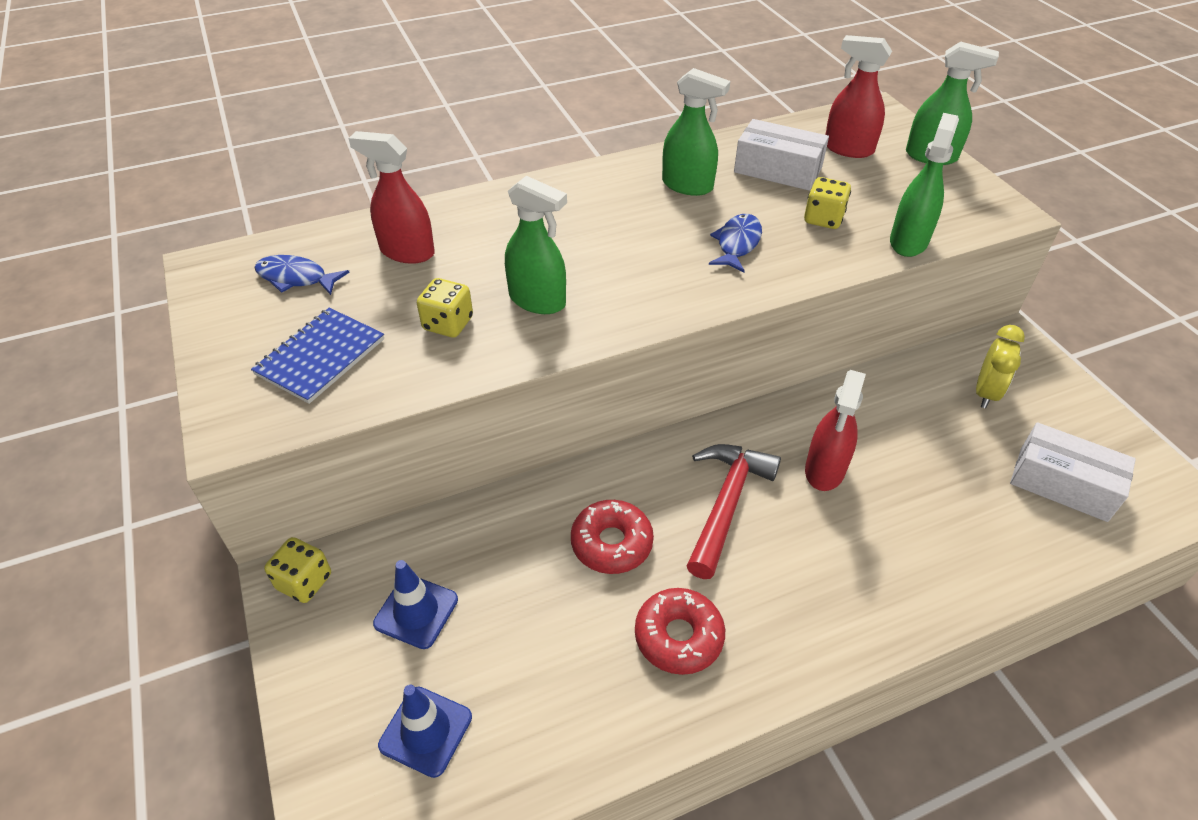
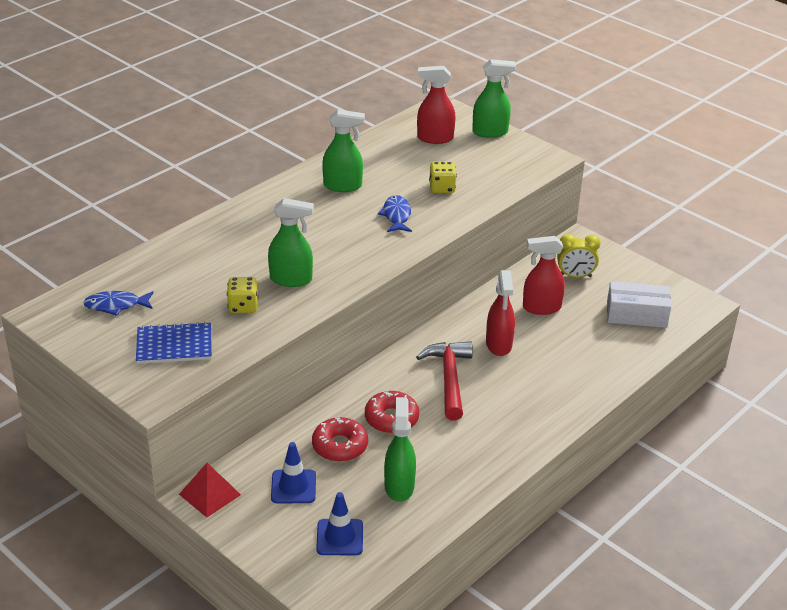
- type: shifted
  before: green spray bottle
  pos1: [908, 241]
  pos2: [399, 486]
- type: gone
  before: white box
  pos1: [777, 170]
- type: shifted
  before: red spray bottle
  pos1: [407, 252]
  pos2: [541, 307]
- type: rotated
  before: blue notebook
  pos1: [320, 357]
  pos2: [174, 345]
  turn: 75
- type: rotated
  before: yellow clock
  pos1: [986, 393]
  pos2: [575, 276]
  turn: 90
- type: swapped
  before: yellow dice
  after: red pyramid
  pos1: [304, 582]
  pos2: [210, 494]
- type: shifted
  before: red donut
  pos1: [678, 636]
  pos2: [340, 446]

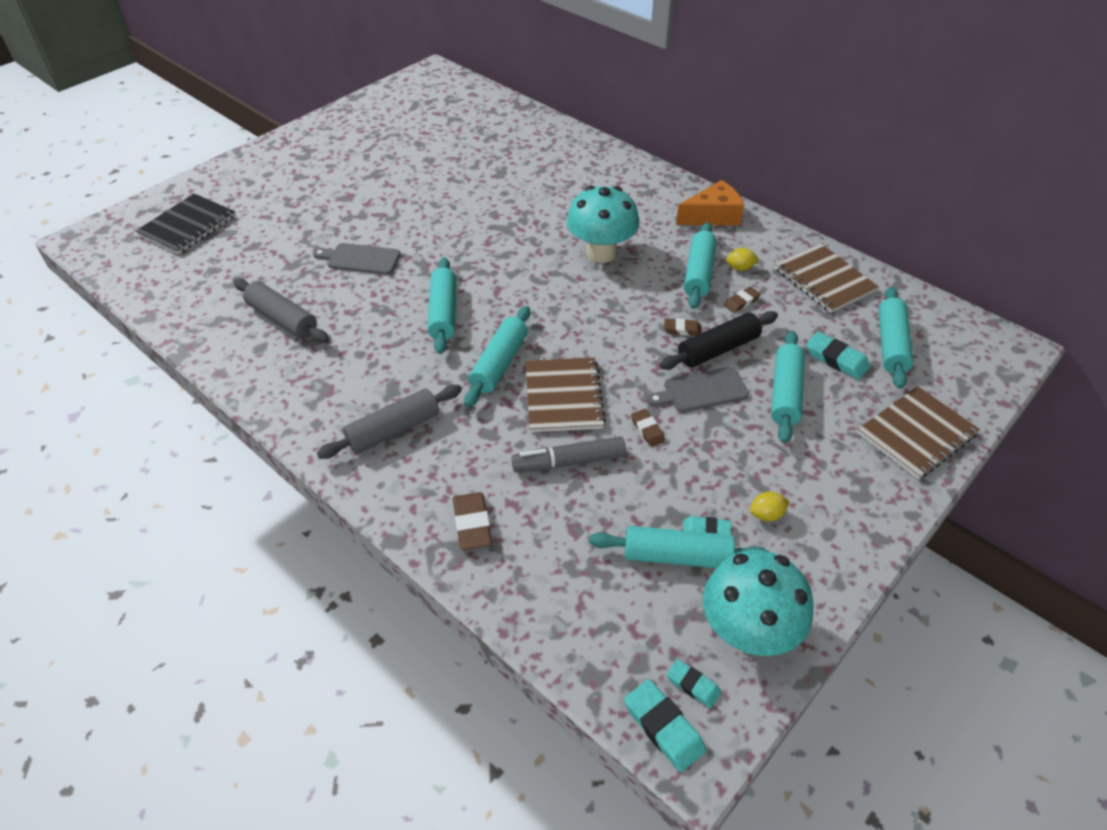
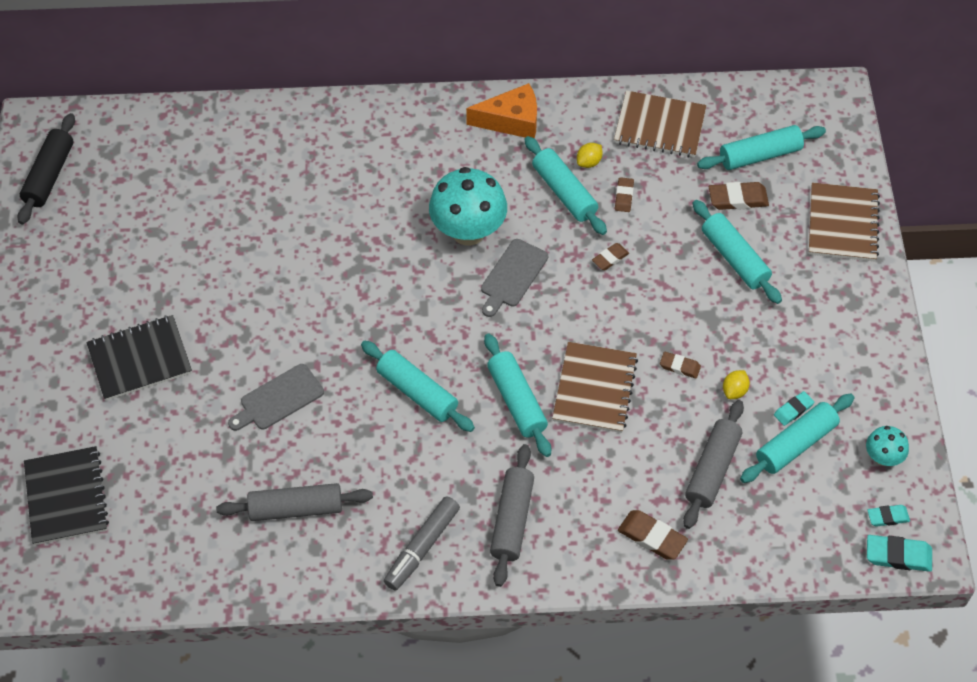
- type: rotated
  before: orange cheese
  pos1: [713, 216]
  pos2: [511, 121]
  turn: 60
- type: rotated
  before: turquoise rolling pin
  pos1: [891, 344]
  pos2: [760, 155]
  turn: -75
- type: shifted
  before: black rolling pin
  pos1: [718, 349]
  pos2: [49, 175]
- type: repainted
  before: turquoise eraser
  after: brown eraser
  pos1: [836, 359]
  pos2: [738, 199]
- type: rotated
  before: brown notebook
  pos1: [563, 396]
  pos2: [594, 389]
  turn: 60
- type: shifted
  before: grey cutting board
  pos1: [702, 391]
  pos2: [512, 276]
- type: shifted
  before: grey marker
  pos1: [568, 461]
  pos2: [422, 547]
- type: shifted
  before: yellow lemon
  pos1: [766, 514]
  pos2: [734, 391]
- type: scaled
  before: turquoise mushroom
  pos1: [747, 632]
  pos2: [882, 457]
  scale: 0.5
- type: new
  after: black notebook
  pos2: [140, 359]
- type: new
  after: grey rolling pin
  pos2: [712, 469]

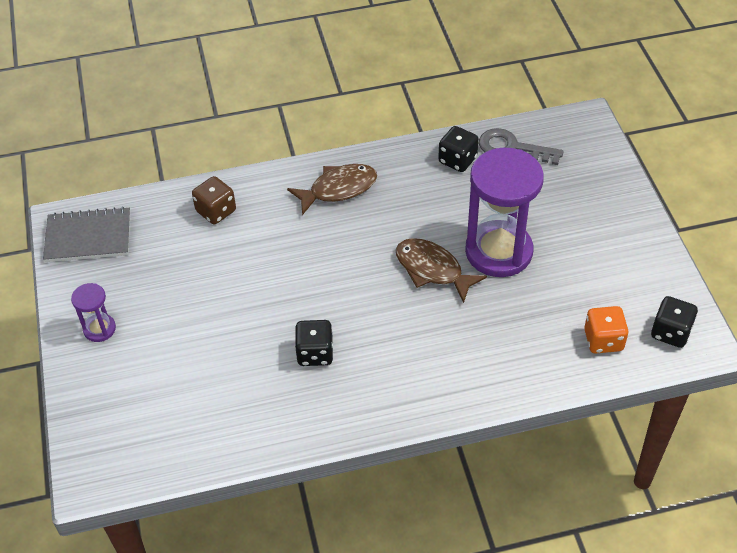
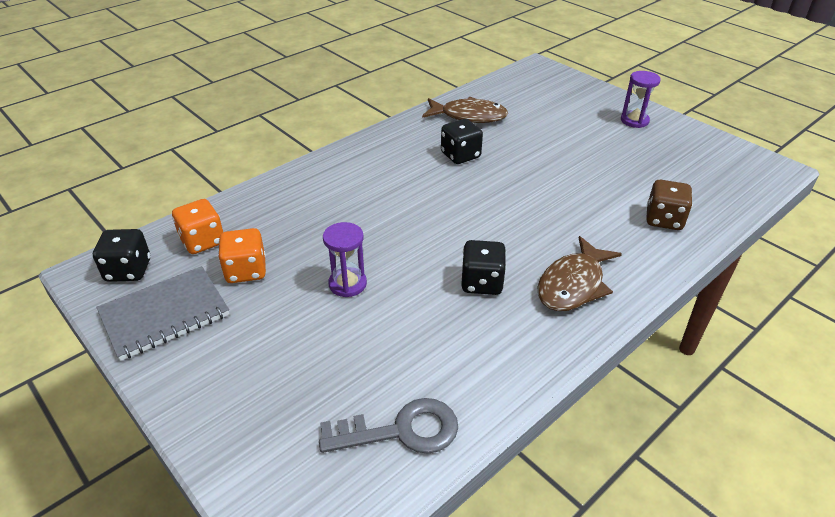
- type: shifted
  before: black dice
  pos1: [457, 160]
  pos2: [482, 283]
- type: scaled
  before: purple hourglass
  pos1: [498, 251]
  pos2: [347, 284]
  scale: 0.46
- type: shifted
  before: grey notebook
  pos1: [88, 237]
  pos2: [165, 314]
- type: shifted
  before: brown fish
  pos1: [432, 270]
  pos2: [469, 116]
- type: new
  after: orange dice
  pos2: [246, 271]

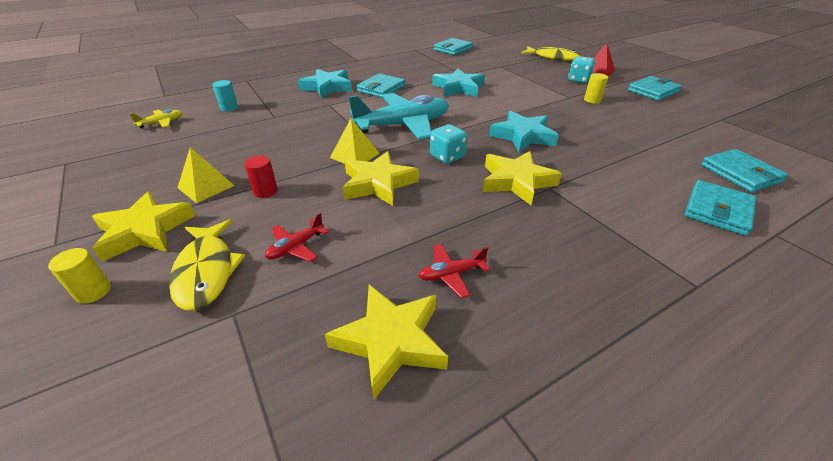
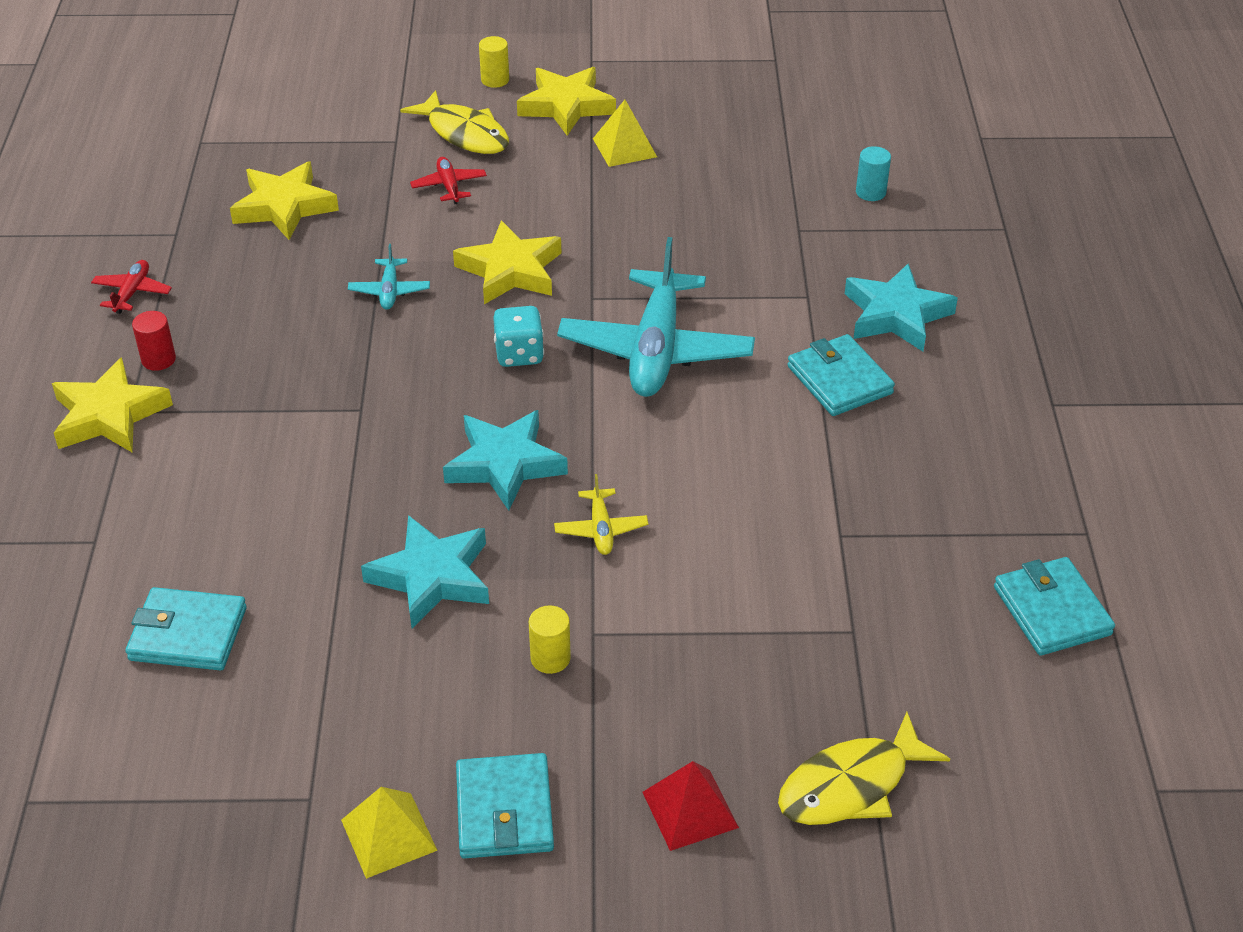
- type: gone
  before: turquoise dice
  pos1: [579, 80]
- type: shifted
  before: turquoise star
  pos1: [458, 88]
  pos2: [432, 577]
- type: shifted
  before: yellow plane
  pos1: [161, 123]
  pos2: [601, 529]
- type: shifted
  before: yellow pyramid
  pos1: [355, 155]
  pos2: [389, 835]
- type: shifted
  before: yellow star
  pos1: [516, 181]
  pos2: [109, 415]
- type: shifted
  before: red cylinder
  pos1: [265, 191]
  pos2: [158, 359]
- type: gone
  before: turquoise wallet
  pos1: [717, 210]
- type: rotated
  before: yellow fish
  pos1: [206, 271]
  pos2: [464, 133]
  turn: -150
- type: shifted
  before: red plane
  pos1: [451, 274]
  pos2: [132, 292]
- type: new
  after: turquoise plane
  pos2: [389, 291]

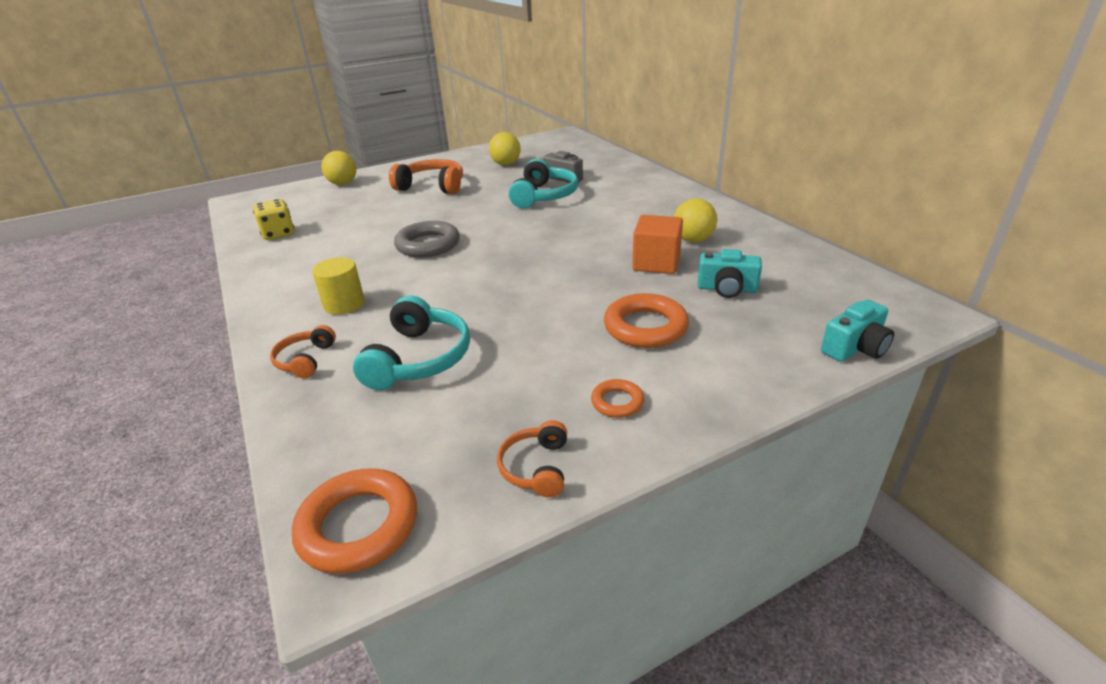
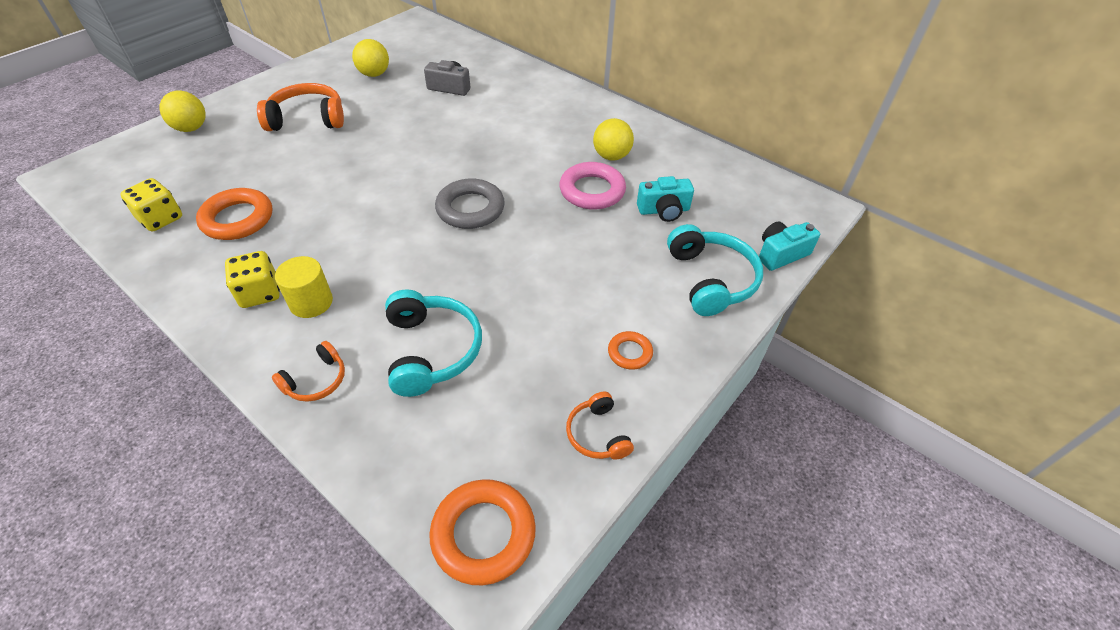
- type: shifted
  before: turquoise headphones
  pos1: [544, 196]
  pos2: [710, 279]
- type: swapped
  before: orange cube
  after: pink ring
  pos1: [656, 263]
  pos2: [592, 191]
- type: shifted
  before: grey ring
  pos1: [428, 245]
  pos2: [470, 209]
- type: shifted
  before: orange ring
  pos1: [645, 327]
  pos2: [237, 219]
- type: rotated
  before: turquoise camera
  pos1: [855, 348]
  pos2: [781, 254]
  turn: -150
- type: rotated
  before: orange headphones
  pos1: [305, 360]
  pos2: [316, 380]
  turn: -120
- type: new
  after: yellow dice
  pos2: [260, 293]

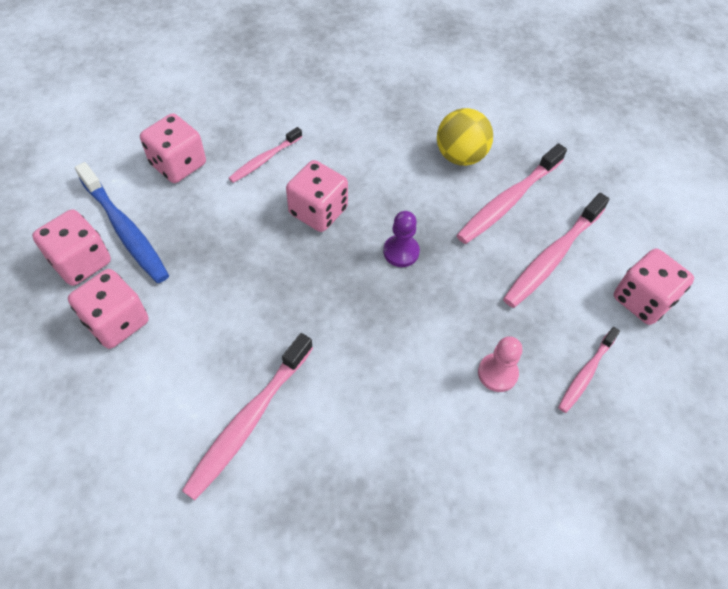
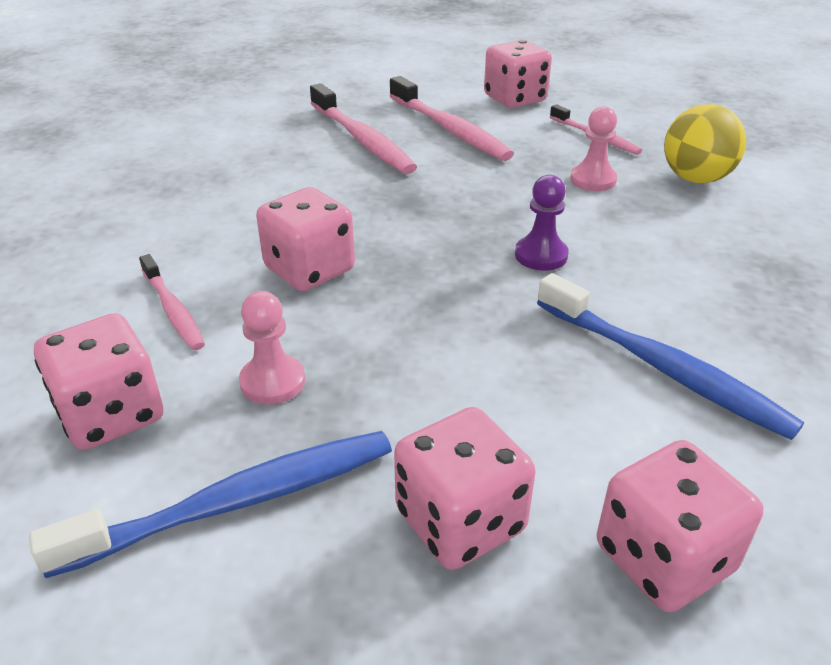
- type: shifted
  before: yellow ball
  pos1: [460, 156]
  pos2: [695, 178]
- type: shifted
  before: pink dice
  pos1: [81, 262]
  pos2: [663, 558]
- type: shifted
  before: purple pawn
  pos1: [401, 252]
  pos2: [541, 255]
- type: repainted
  before: pink toothbrush
  after: blue toothbrush
  pos1: [249, 421]
  pos2: [662, 367]
- type: new
  after: pink pawn
  pos2: [272, 382]

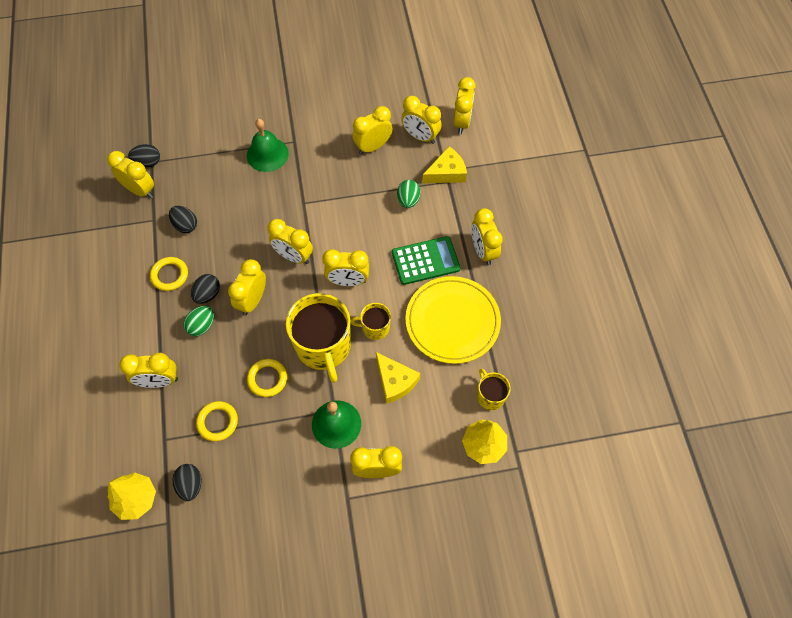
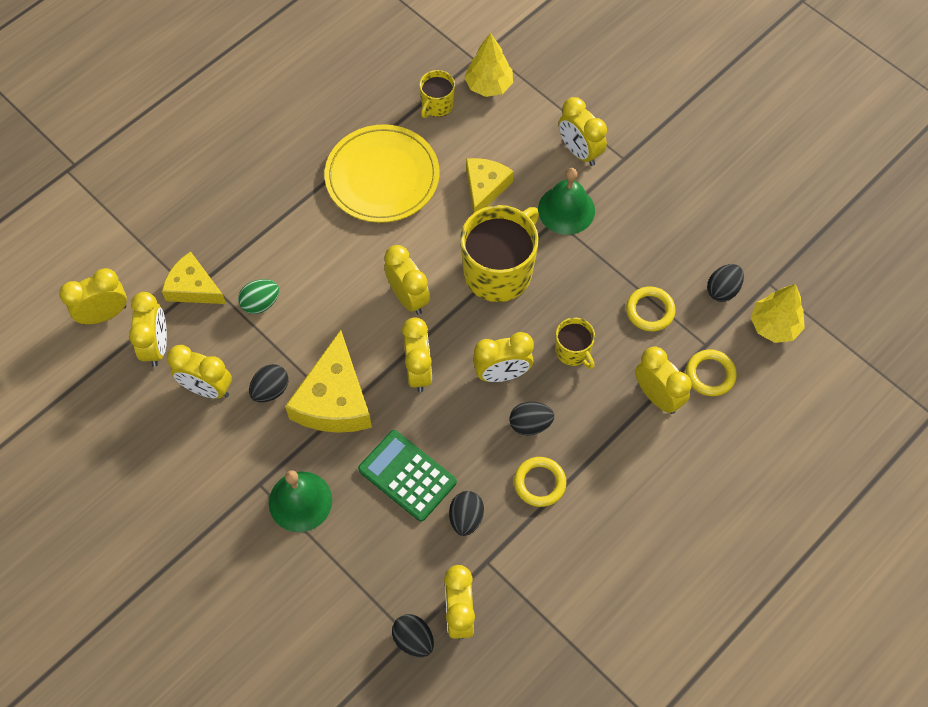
- type: gone
  before: yellow clock
  pos1: [483, 251]
- type: shifted
  before: green calculator
  pos1: [425, 261]
  pos2: [407, 476]
- type: shifted
  before: yellow mug
  pos1: [375, 328]
  pos2: [573, 351]
- type: gone
  before: green egg
  pos1: [202, 326]
- type: shifted
  before: yellow ring
  pos1: [267, 379]
  pos2: [710, 374]
- type: new
  after: yellow cheese
  pos2: [334, 399]
- type: new
  after: black egg
  pos2: [270, 390]

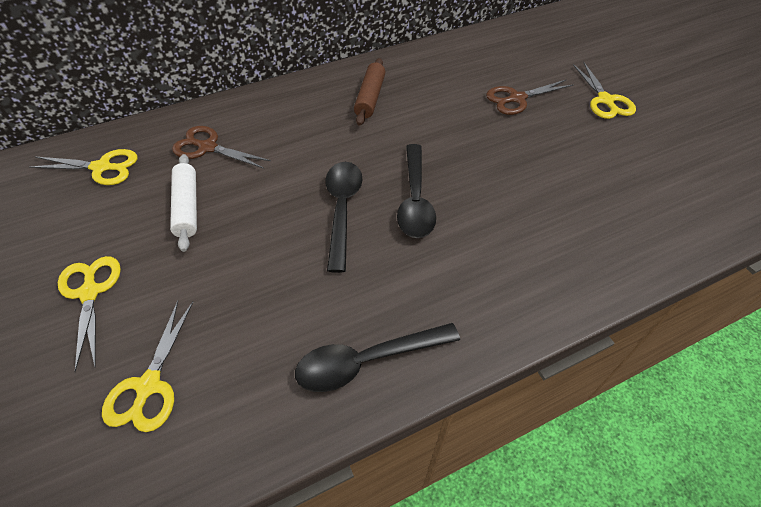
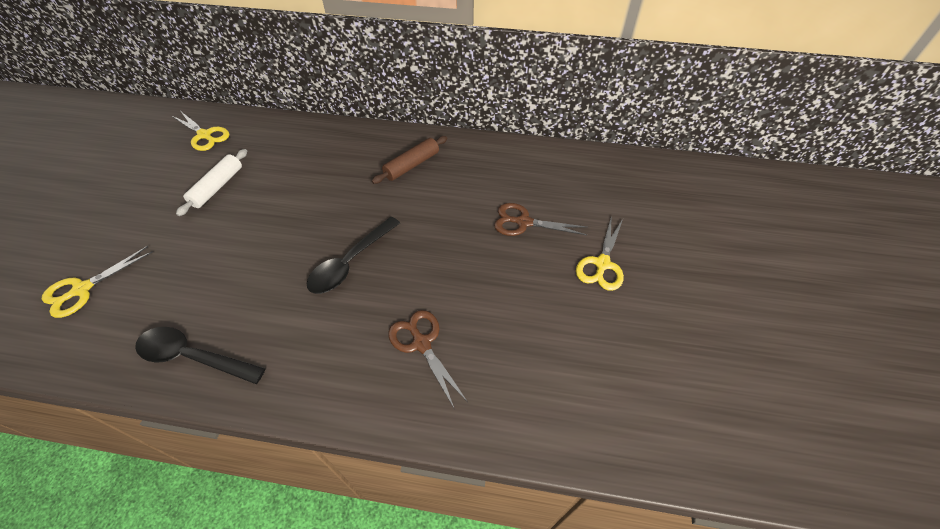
- type: shifted
  before: brown scissors
  pos1: [208, 147]
  pos2: [421, 343]
- type: gone
  before: black spoon
  pos1: [342, 209]
- type: gone
  before: yellow scissors
  pos1: [90, 292]

